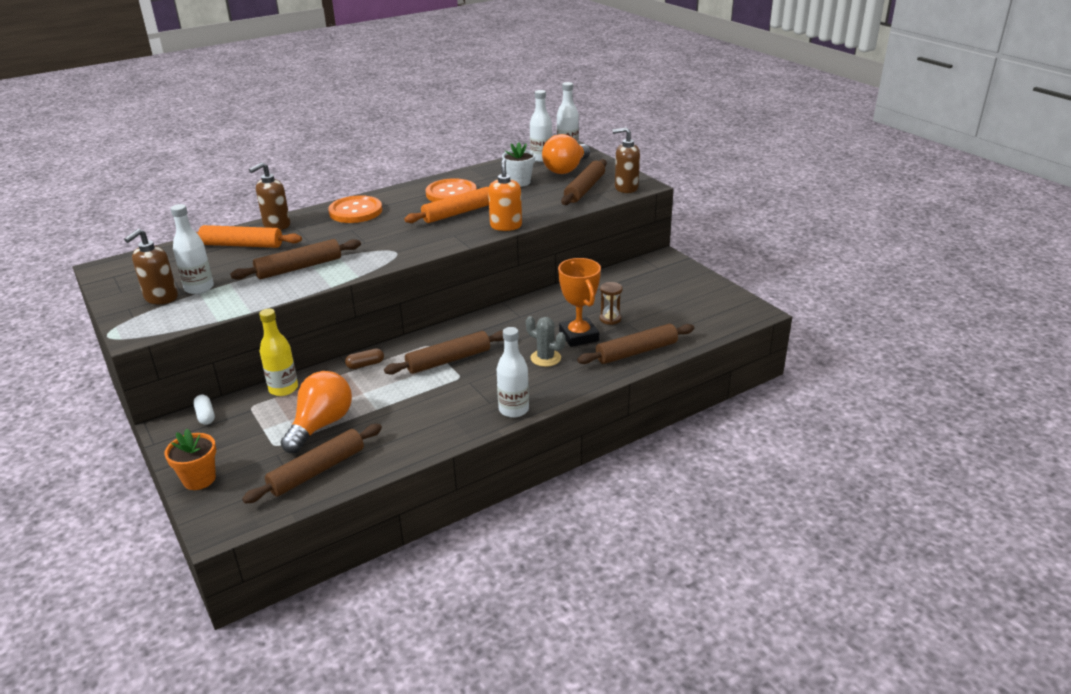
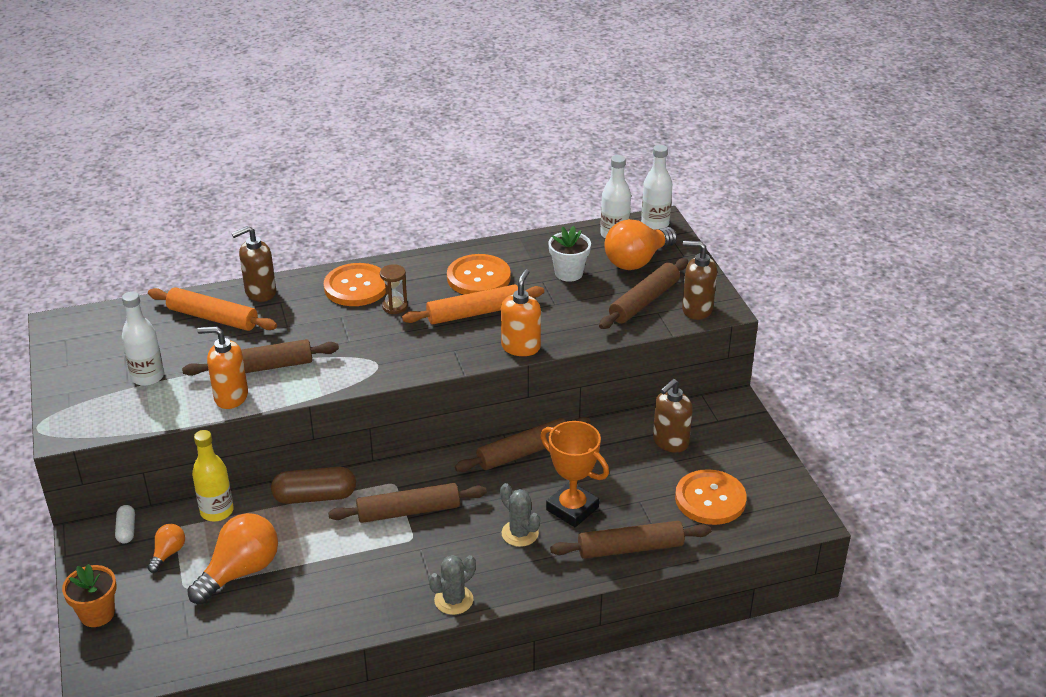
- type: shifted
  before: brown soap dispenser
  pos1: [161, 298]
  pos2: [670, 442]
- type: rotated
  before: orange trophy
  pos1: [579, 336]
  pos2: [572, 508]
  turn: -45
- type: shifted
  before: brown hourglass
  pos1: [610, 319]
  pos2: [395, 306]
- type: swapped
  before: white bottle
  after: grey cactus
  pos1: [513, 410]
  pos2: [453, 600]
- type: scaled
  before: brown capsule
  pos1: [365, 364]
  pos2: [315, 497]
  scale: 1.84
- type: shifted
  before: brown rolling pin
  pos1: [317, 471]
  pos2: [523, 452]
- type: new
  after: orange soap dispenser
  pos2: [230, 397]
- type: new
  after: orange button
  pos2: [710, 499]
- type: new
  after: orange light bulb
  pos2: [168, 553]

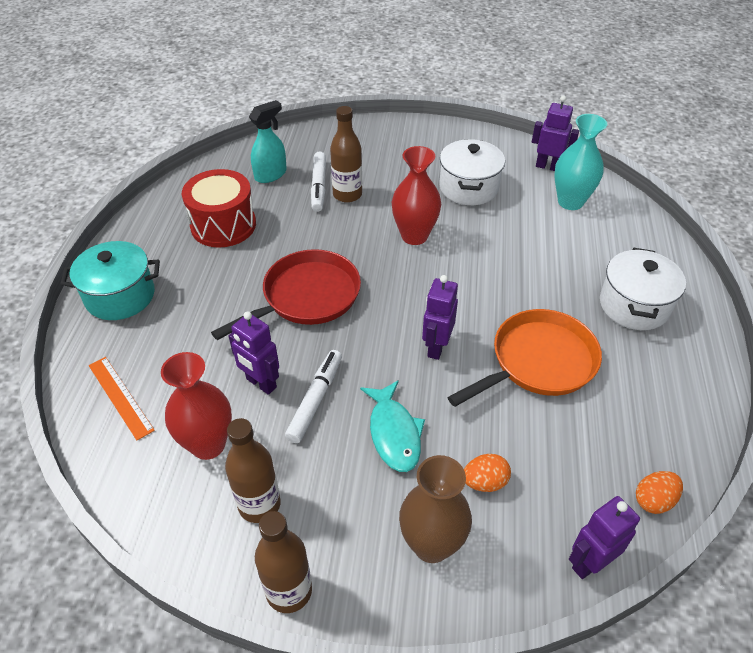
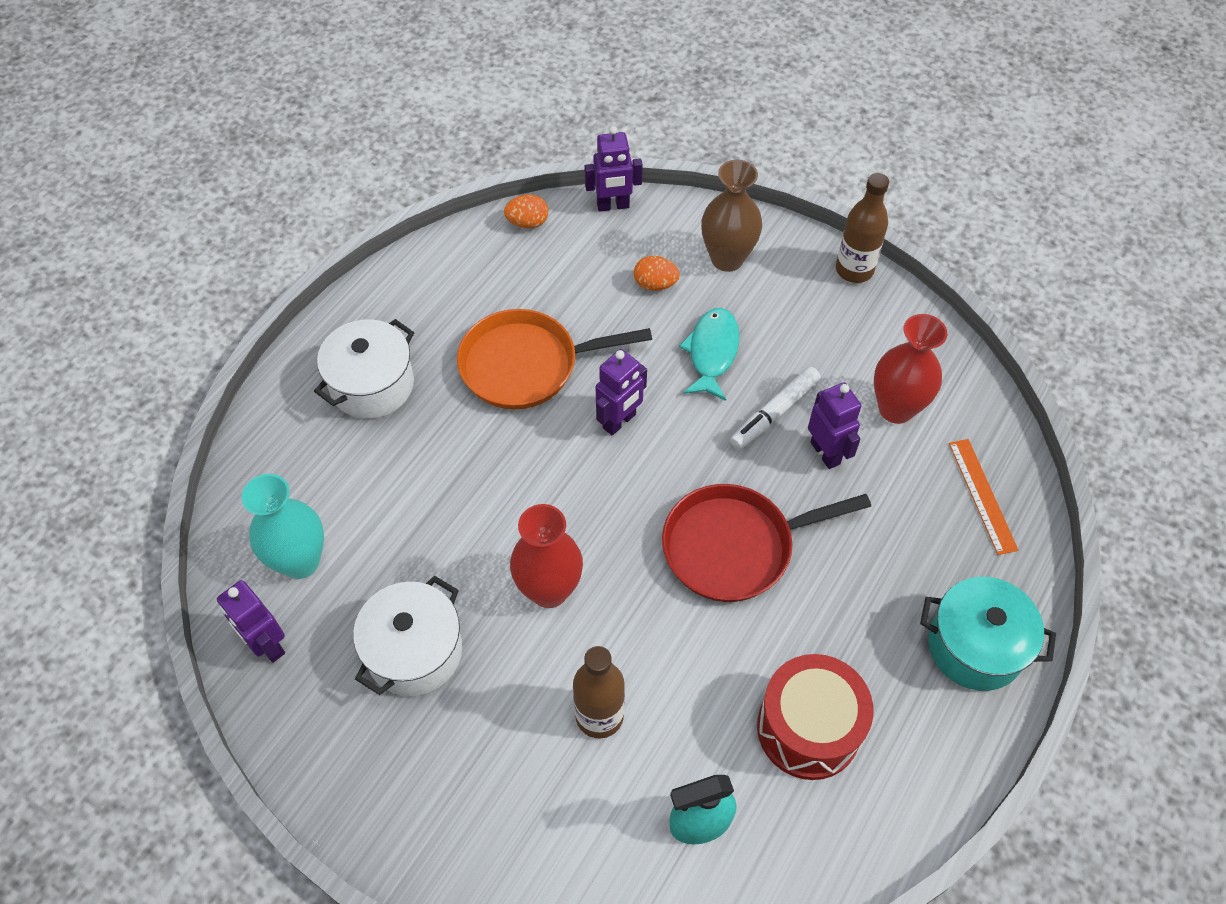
- type: gone
  before: white marker
  pos1: [318, 186]
- type: gone
  before: brown bottle
  pos1: [259, 504]

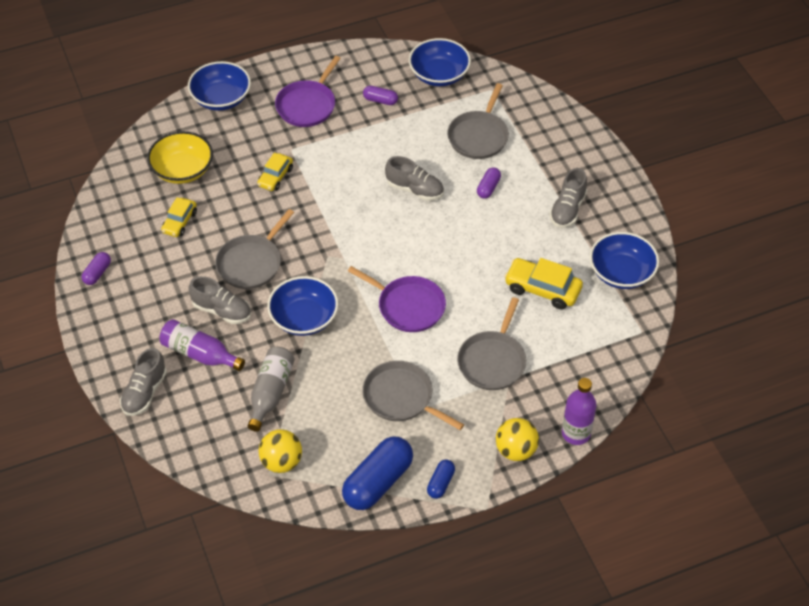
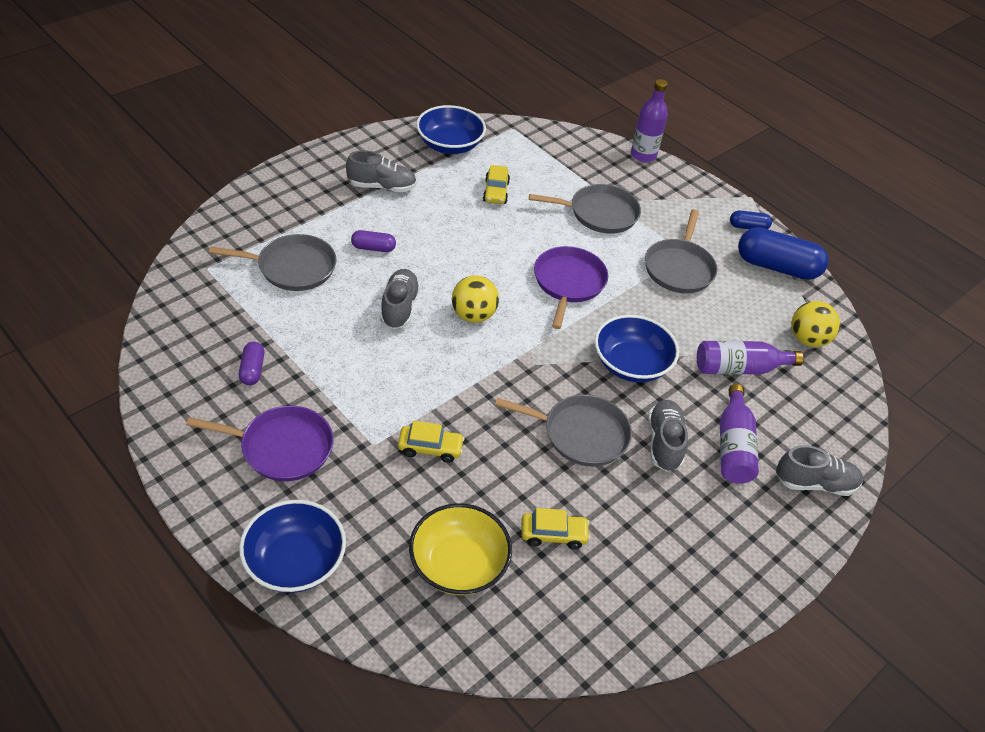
- type: gone
  before: blue bowl
  pos1: [439, 75]
- type: gone
  before: purple capsule
  pos1: [97, 273]
- type: scaled
  before: yellow car
  pos1: [542, 289]
  pos2: [496, 192]
  scale: 0.64
- type: repainted
  before: grey bottle
  after: purple bottle
  pos1: [270, 393]
  pos2: [740, 368]
- type: shifted
  before: yellow ball
  pos1: [515, 450]
  pos2: [473, 315]

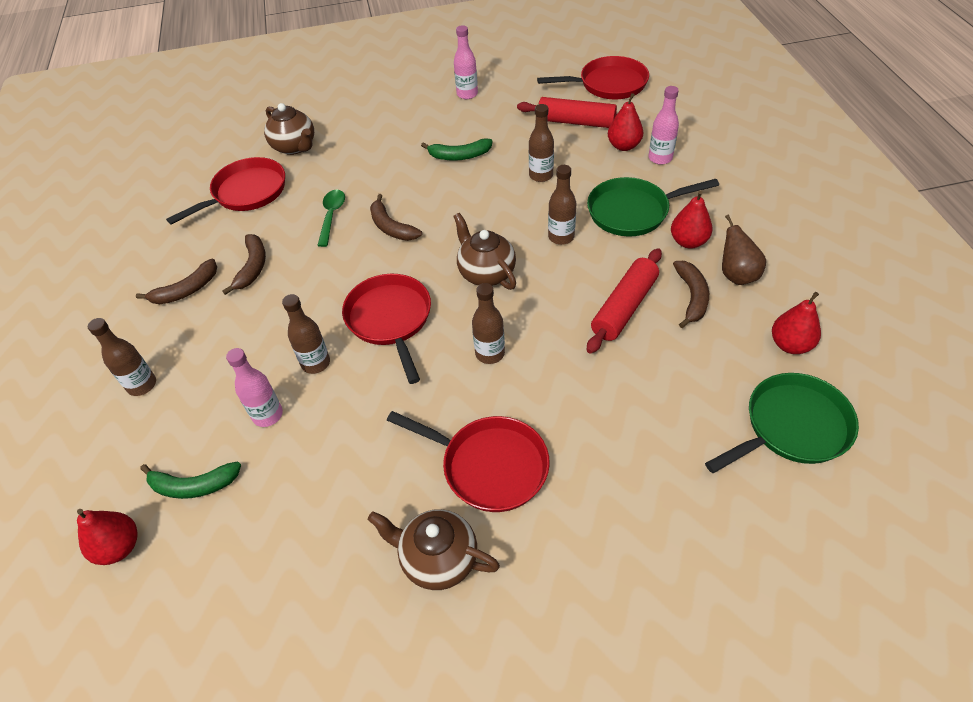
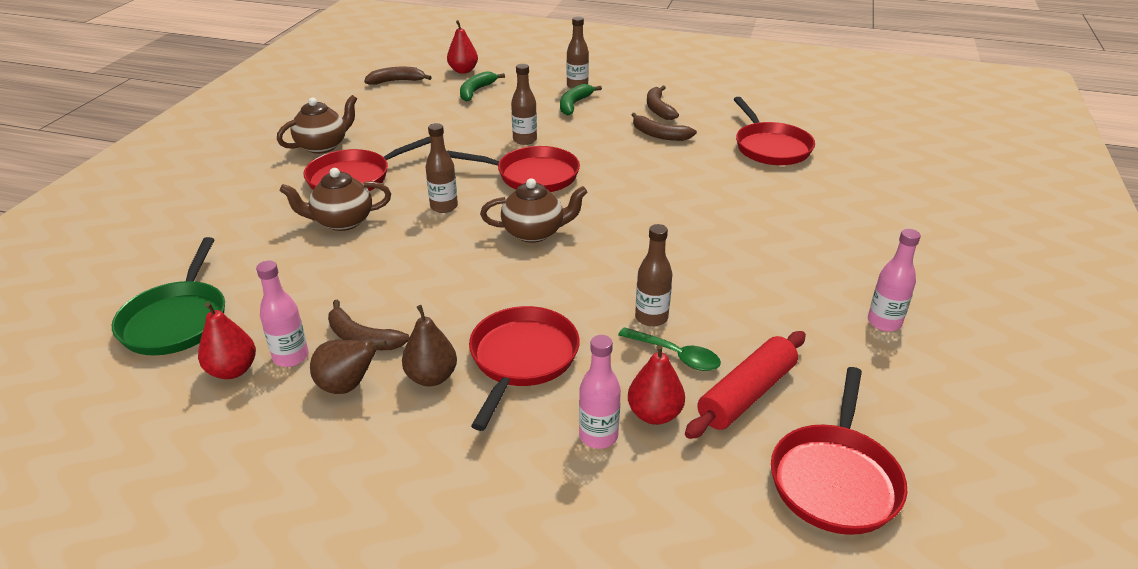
- type: shifted
  before: brown teapot
  pos1: [295, 147]
  pos2: [342, 222]
- type: shifted
  before: green banana
  pos1: [459, 156]
  pos2: [574, 104]
- type: gone
  before: brown bottle
  pos1: [561, 237]
- type: repainted
  before: green pan
  after: red pan
  pos1: [632, 211]
  pos2: [522, 359]
- type: shifted
  before: green spoon
  pos1: [331, 216]
  pos2: [675, 355]
- type: repainted
  before: red pear
  after: brown pear
  pos1: [688, 242]
  pos2: [431, 377]
- type: shifted
  before: brown banana
  pos1: [391, 227]
  pos2: [396, 81]
- type: gone
  before: red rolling pin
  pos1: [624, 307]
- type: shifted
  before: pink bottle
  pos1: [268, 415]
  pos2: [291, 357]

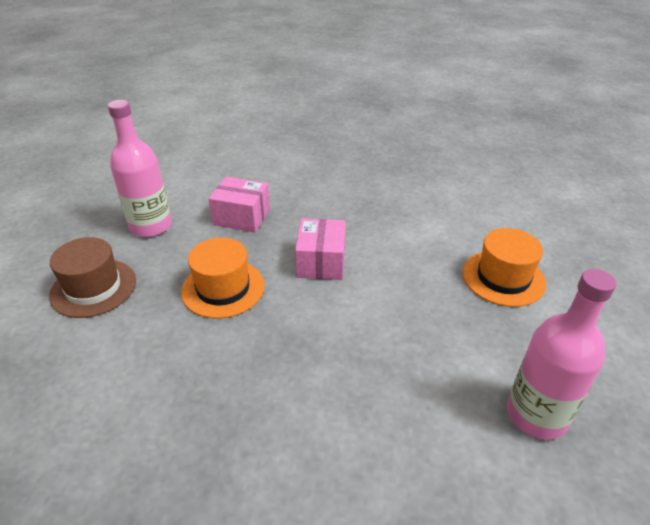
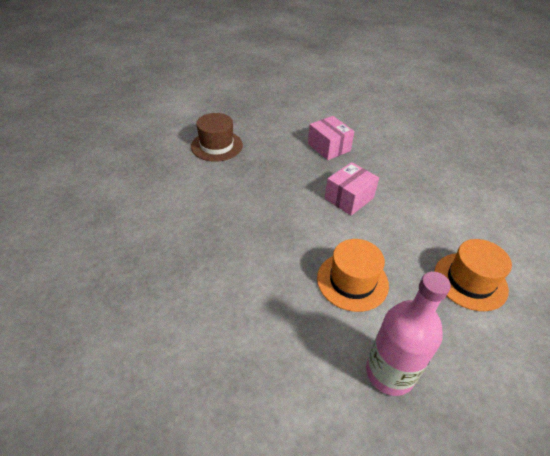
- type: gone
  before: pink bottle
  pos1: [151, 226]
- type: shifted
  before: orange hat
  pos1: [223, 288]
  pos2: [352, 281]

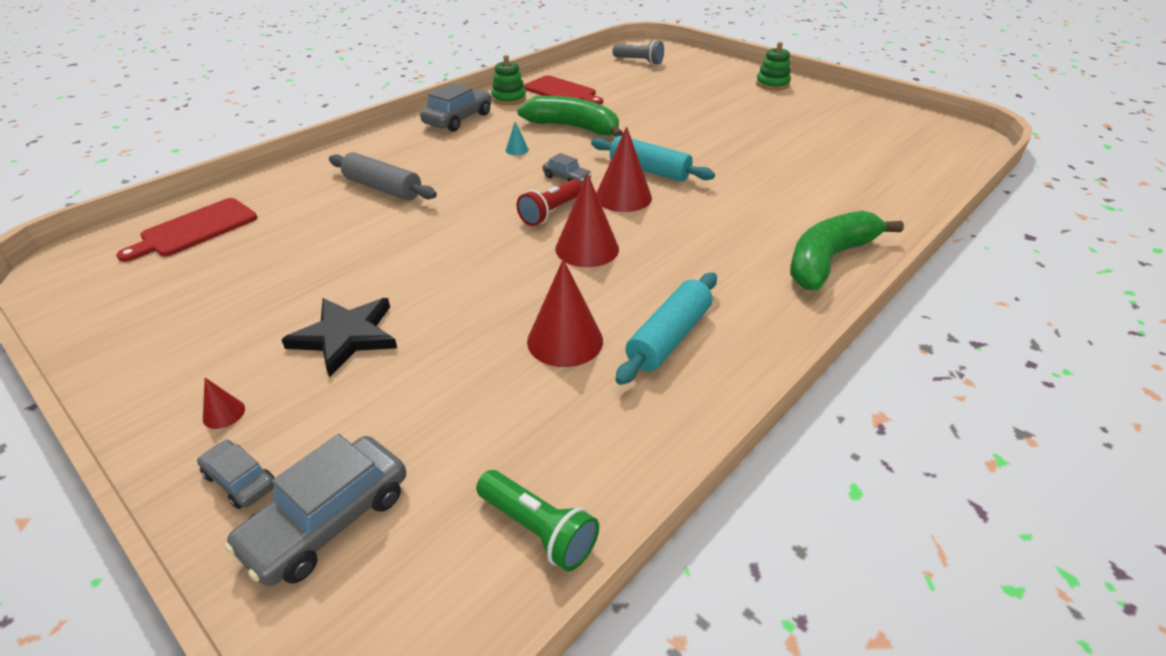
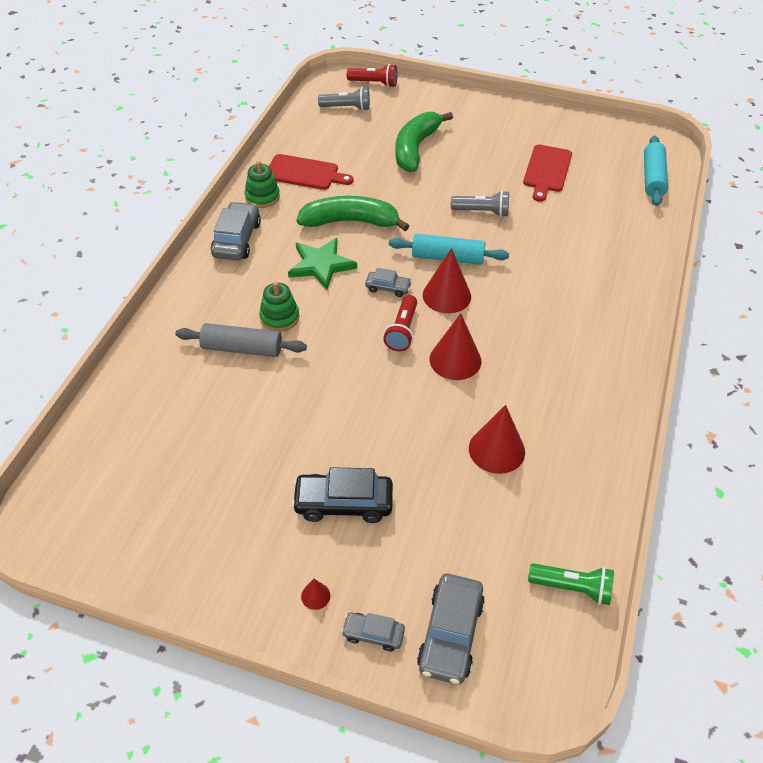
- type: shifted
  before: green stacking toy
  pos1: [772, 84]
  pos2: [279, 317]
- type: swapped
  before: turquoise cone
  after: green star
  pos1: [517, 150]
  pos2: [321, 265]
- type: shifted
  before: red cutting board
  pos1: [195, 229]
  pos2: [547, 171]
- type: shifted
  before: green banana
  pos1: [828, 260]
  pos2: [415, 148]
- type: shifted
  before: turquoise rolling pin
  pos1: [669, 337]
  pos2: [653, 178]
- type: swapped
  before: black star
  after: black car
  pos1: [346, 336]
  pos2: [343, 503]
- type: new
  after: red flashlight
  pos2: [374, 83]
- type: new
  after: grey flashlight
  pos2: [482, 212]

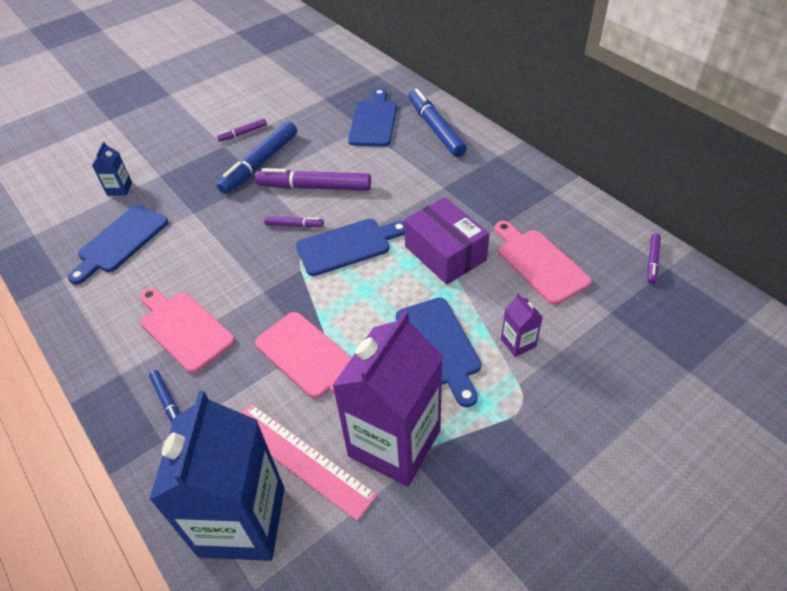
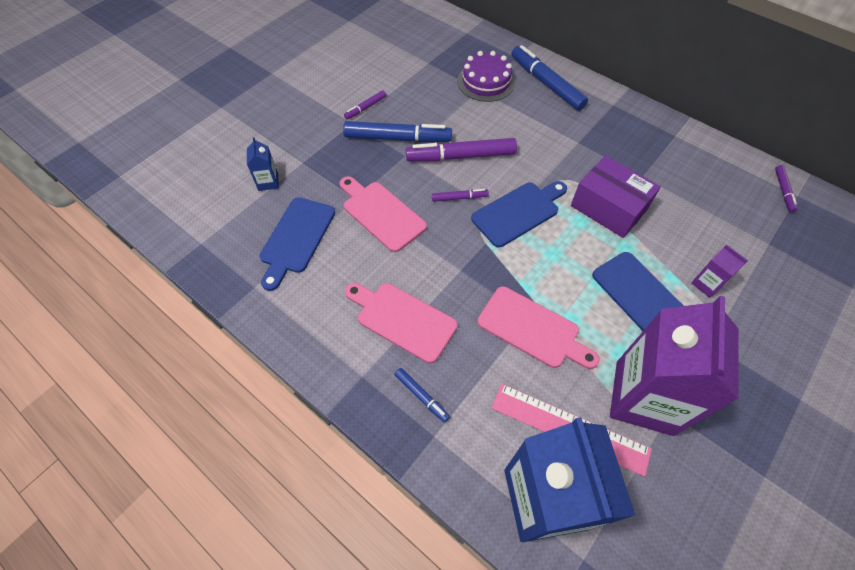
- type: swapped
  before: blue cutting board
  after: purple cake
  pos1: [373, 121]
  pos2: [486, 82]
- type: rotated
  before: blue marker
  pos1: [260, 164]
  pos2: [397, 138]
  turn: -105
- type: shifted
  before: pink cutting board
  pos1: [539, 263]
  pos2: [381, 214]

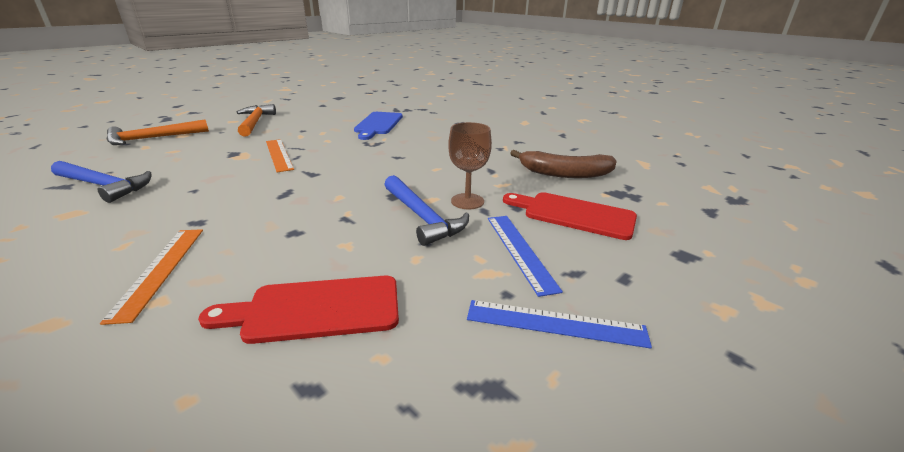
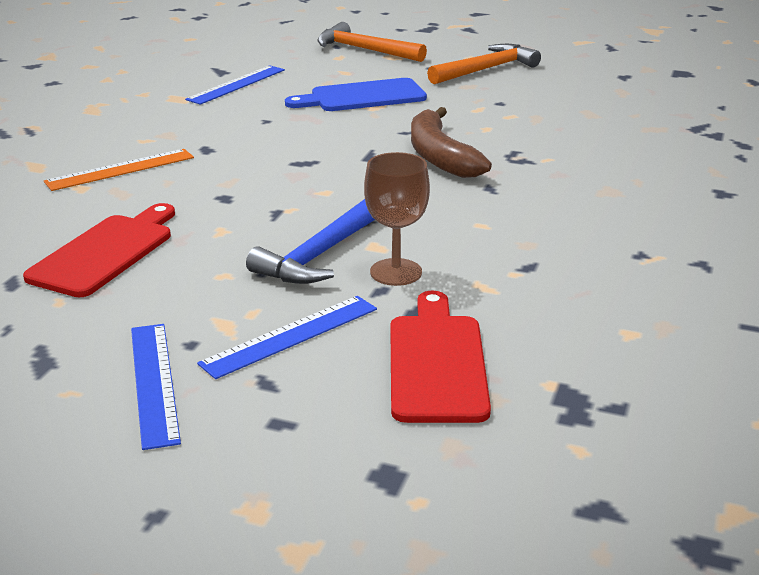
- type: shifted
  before: blue cutting board
  pos1: [378, 124]
  pos2: [362, 97]
- type: gone
  before: orange ruler
  pos1: [279, 155]
- type: shifted
  before: brown banana
  pos1: [564, 173]
  pos2: [439, 156]
- type: swapped
  before: blue hammer
  after: blue ruler
  pos1: [104, 186]
  pos2: [236, 84]
- type: rotated
  before: red cutting board
  pos1: [316, 309]
  pos2: [106, 252]
  turn: 60

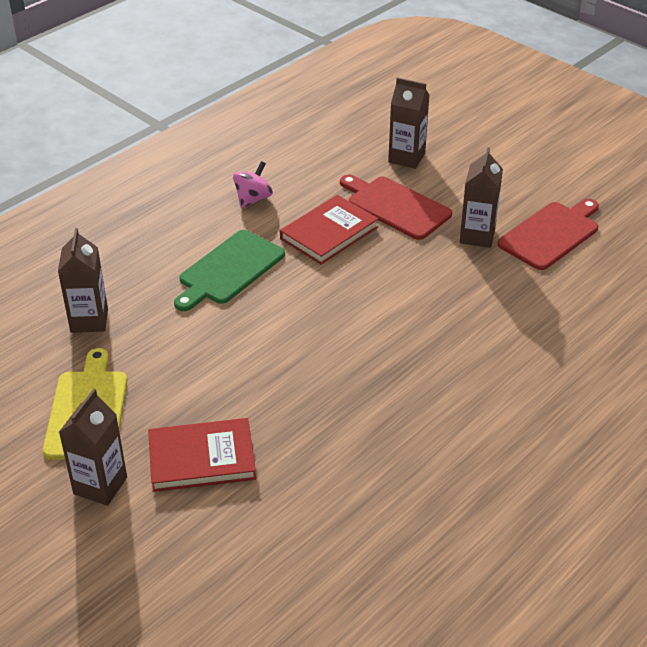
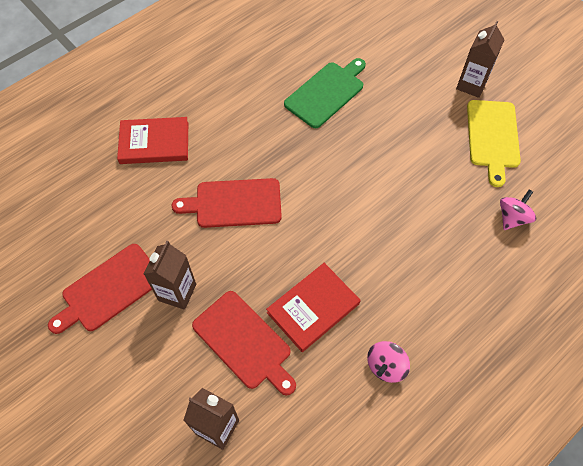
- type: swapped
  before: brown carton
  after: pink spinning top
  pos1: [89, 320]
  pos2: [512, 218]
- type: shifted
  before: green cutting board
  pos1: [229, 270]
  pos2: [326, 93]
- type: shifted
  before: red book
  pos1: [202, 458]
  pos2: [154, 143]
- type: new
  after: red cutting board
  pos2: [234, 203]

